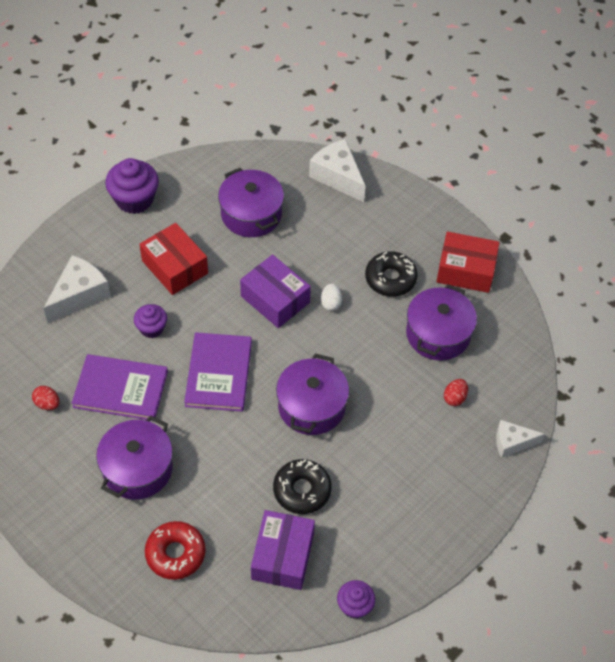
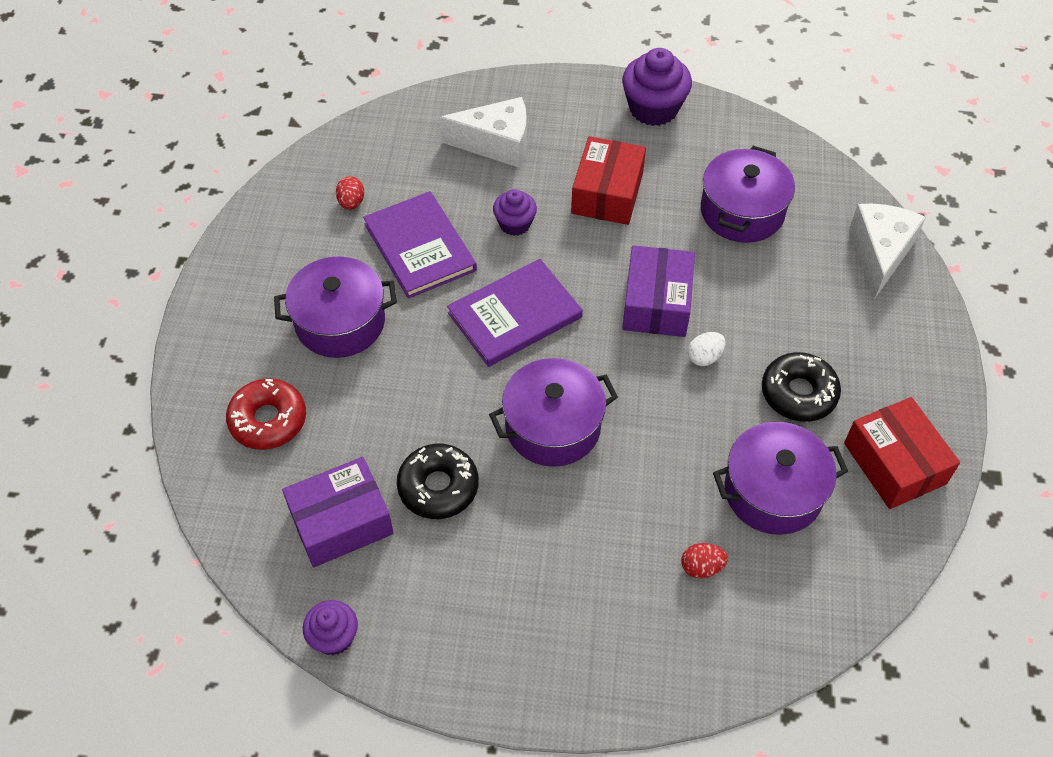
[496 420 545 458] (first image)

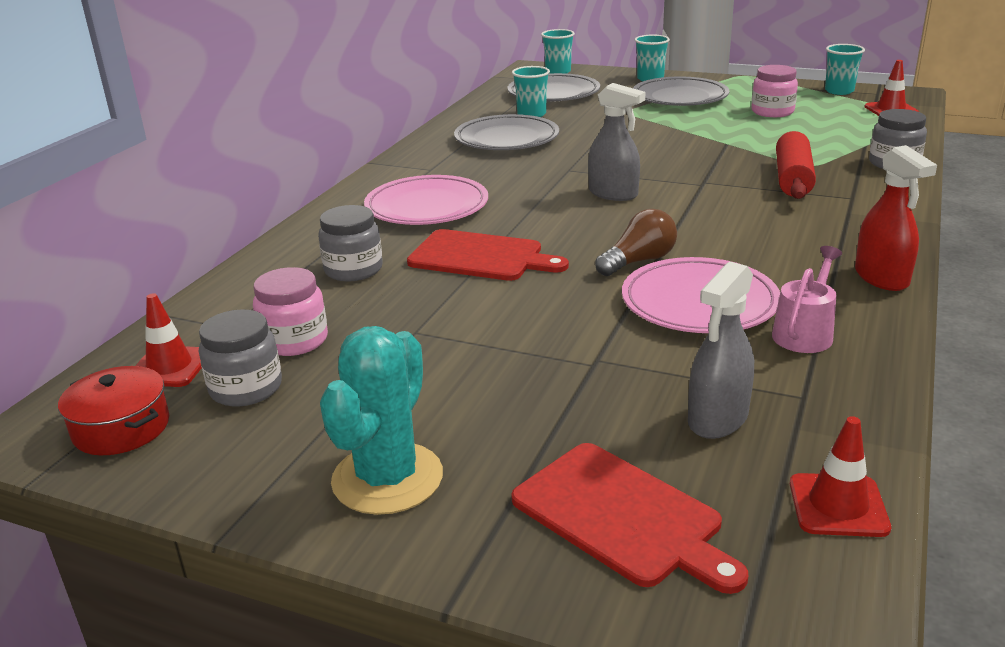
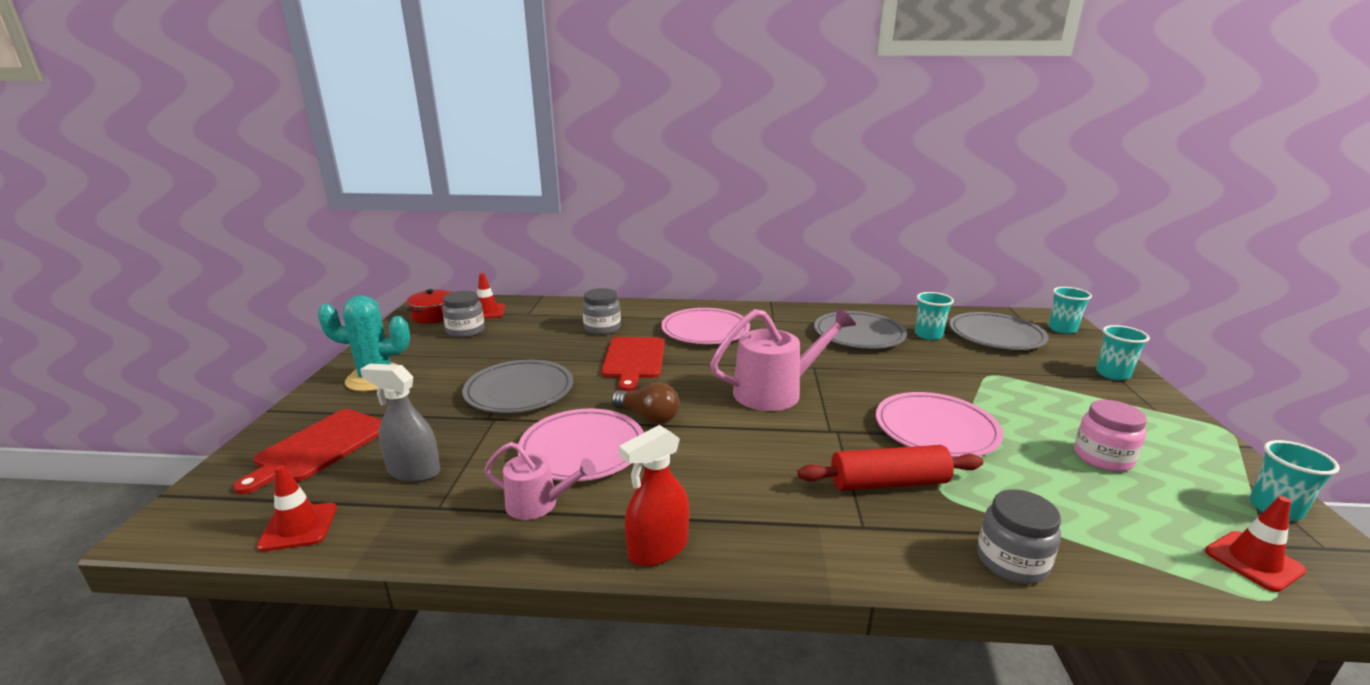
[253 267 328 356] (first image)
[710 307 856 411]
[462 360 573 413]
[876 392 1003 458]

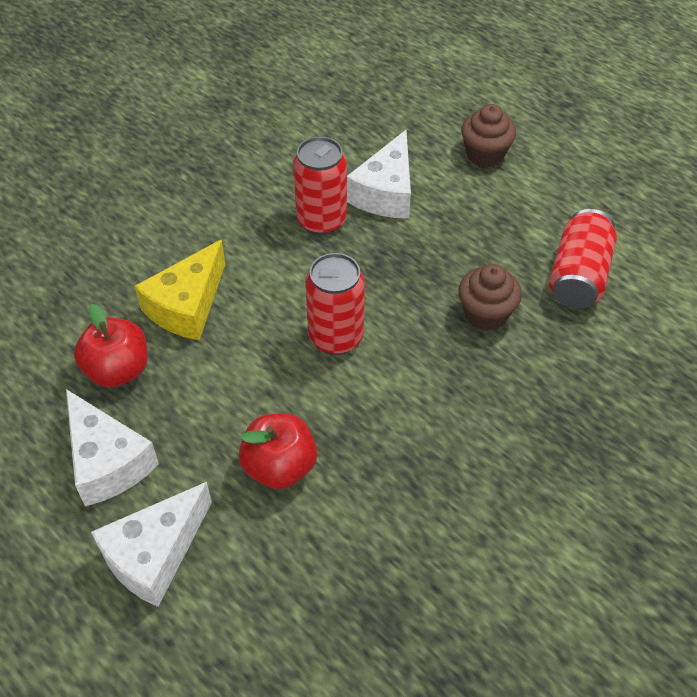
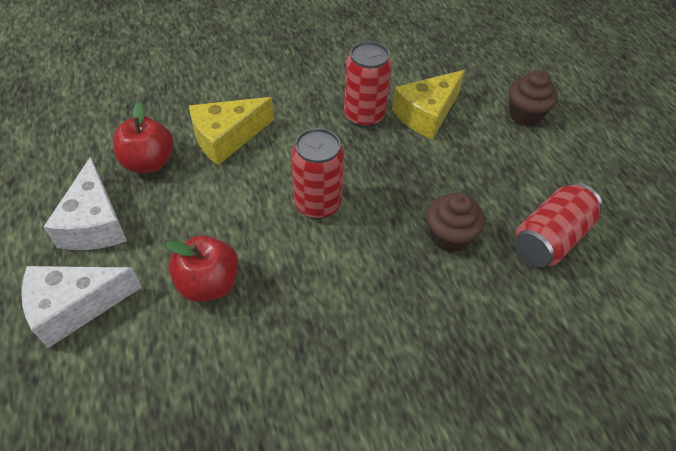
[392 70 465 139]

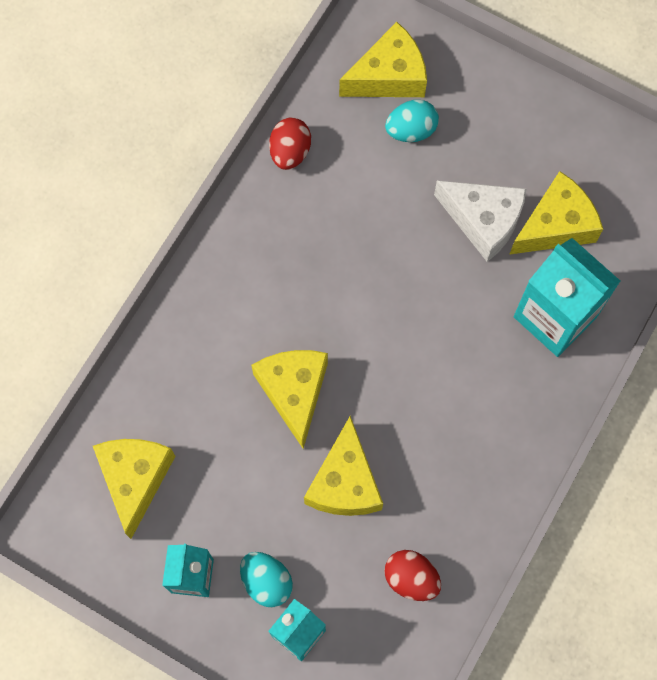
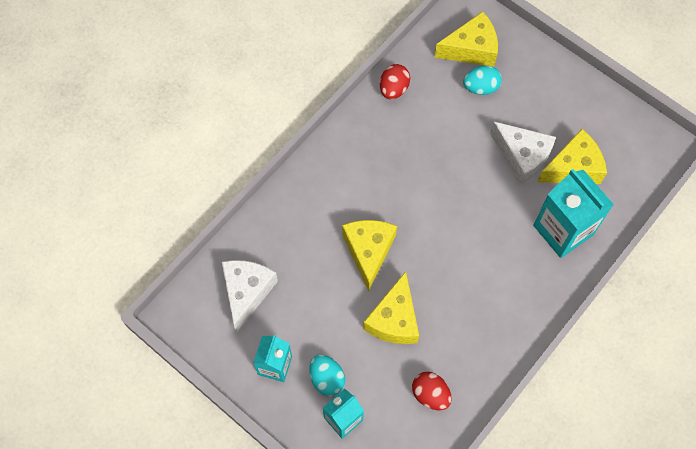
[222 260 278 333]

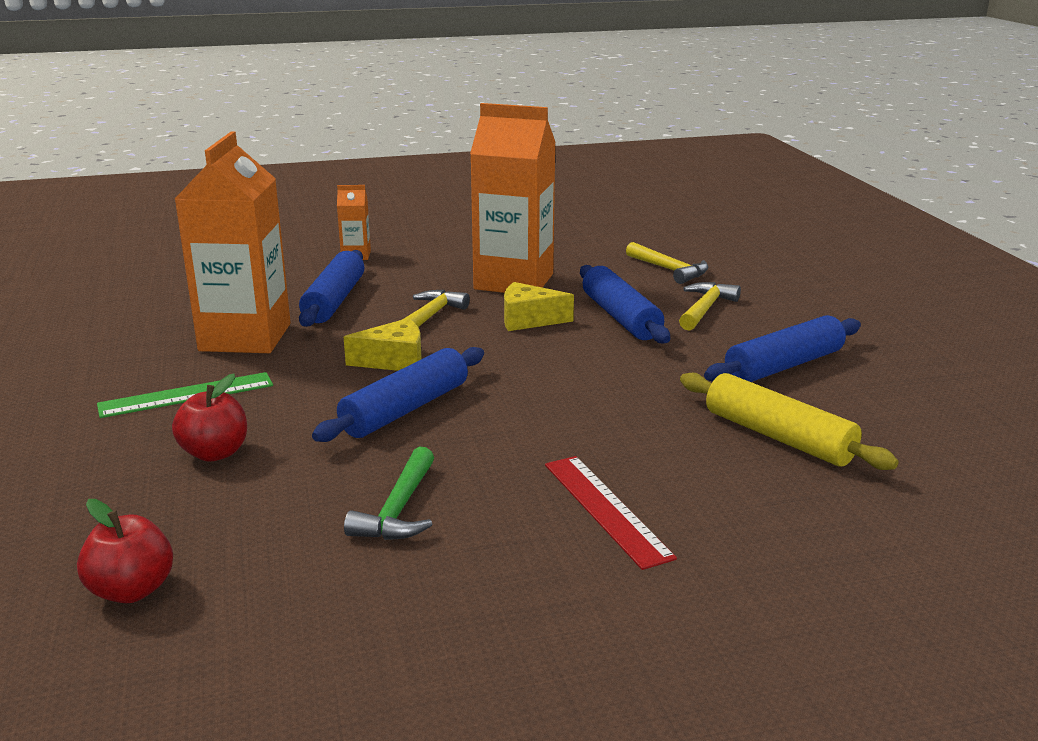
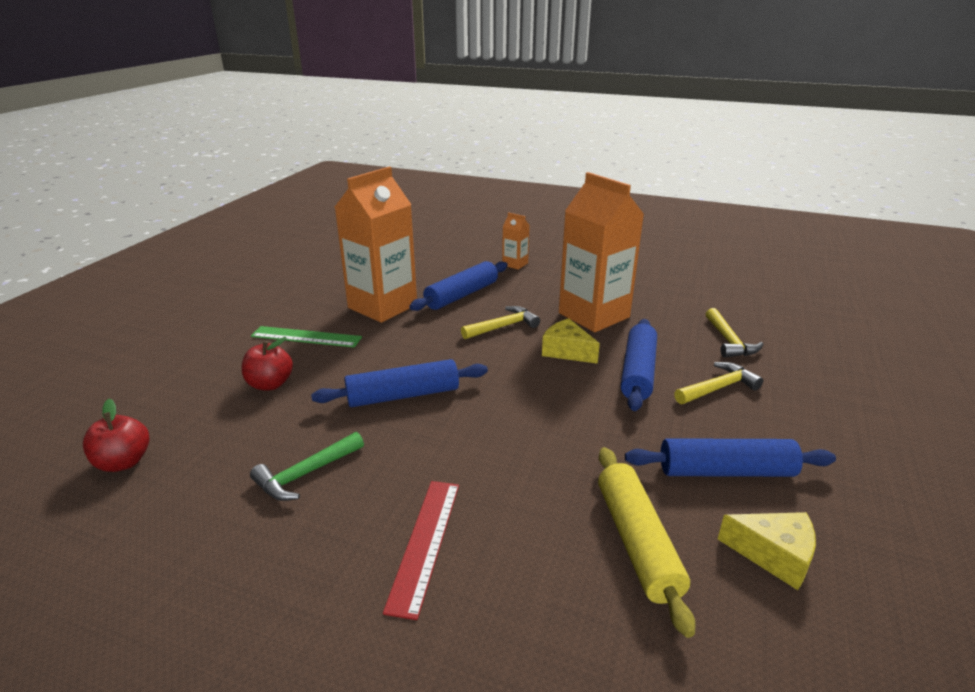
[718 512 816 590]

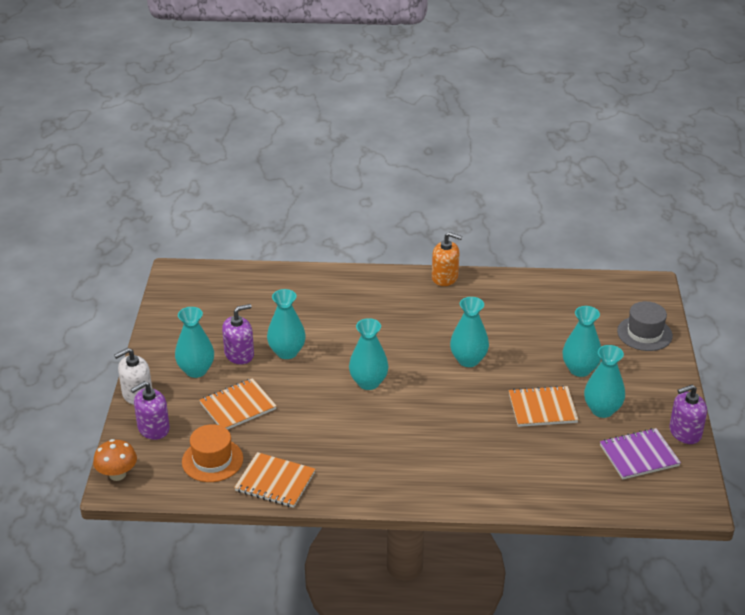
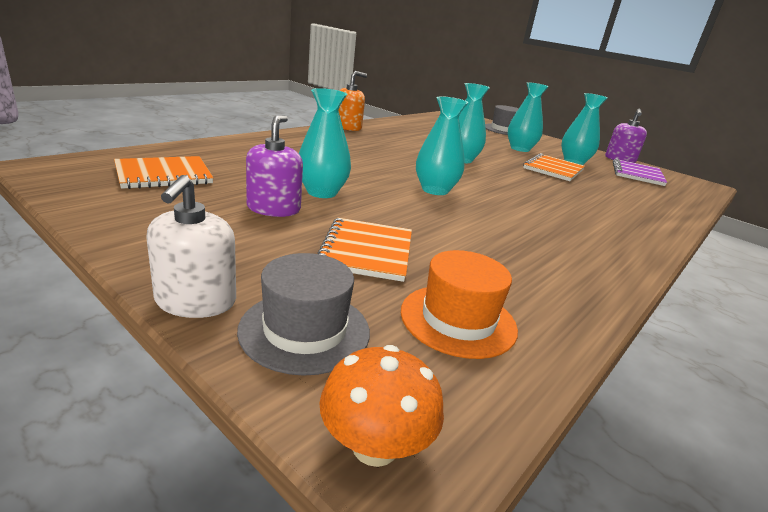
[237 253 370 376]
[175 307 214 378] (first image)
[114 156 214 189]

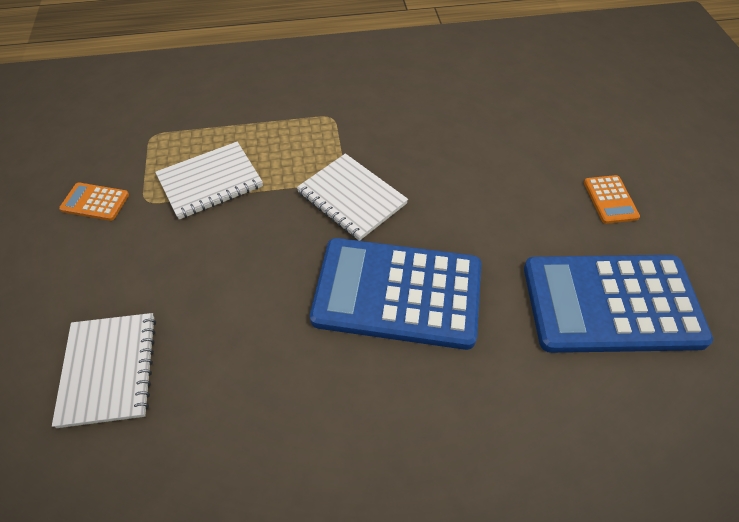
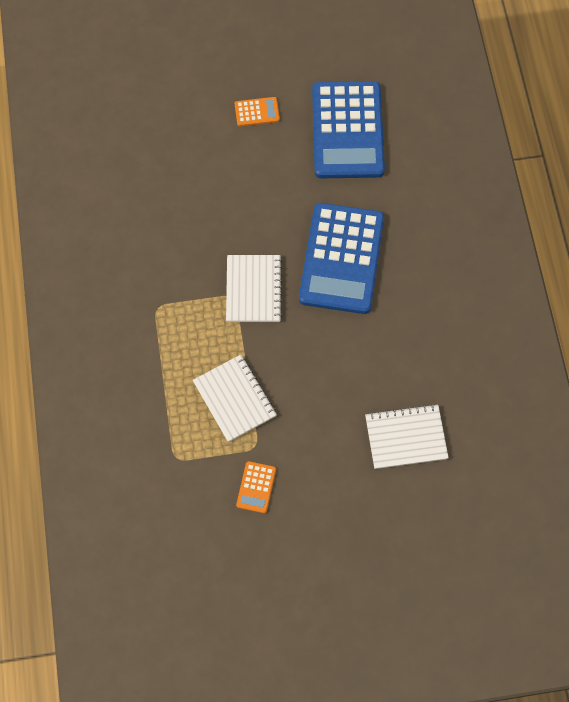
[226 255 283 322]

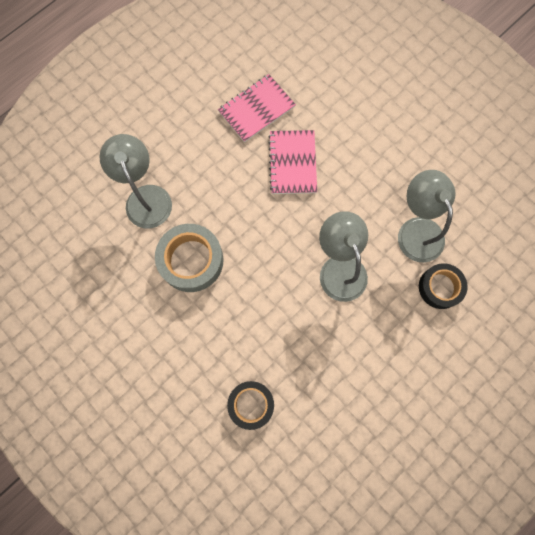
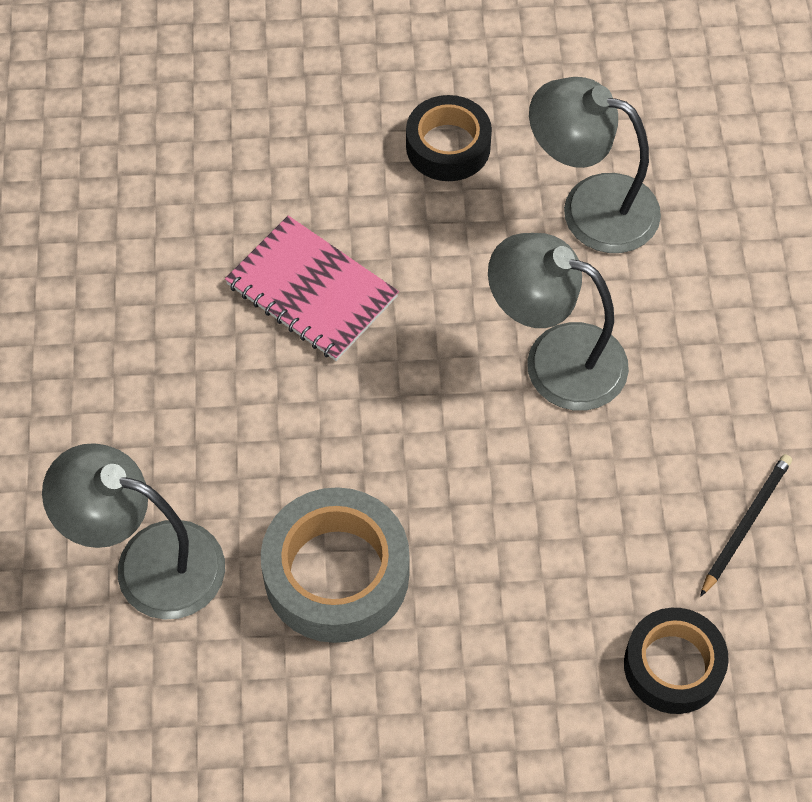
[218 74 296 142] (first image)
[406 95 492 181]
[700 454 792 597]

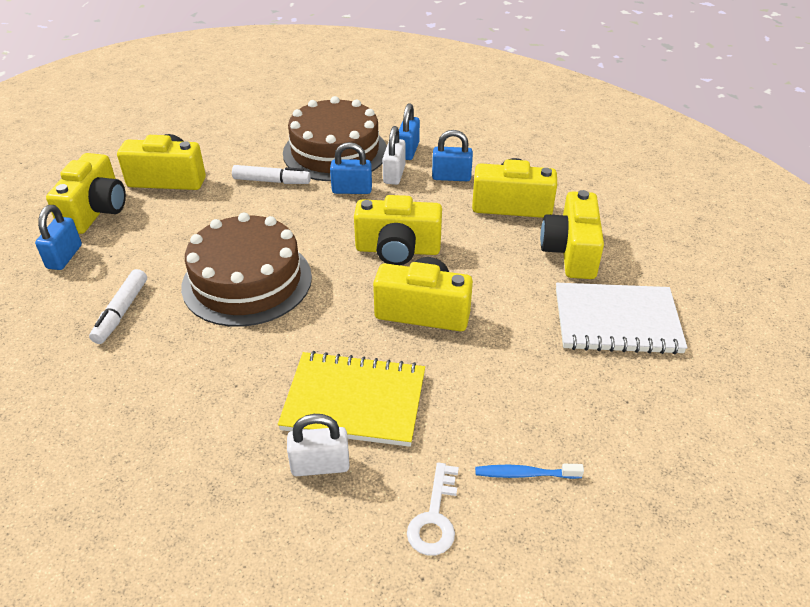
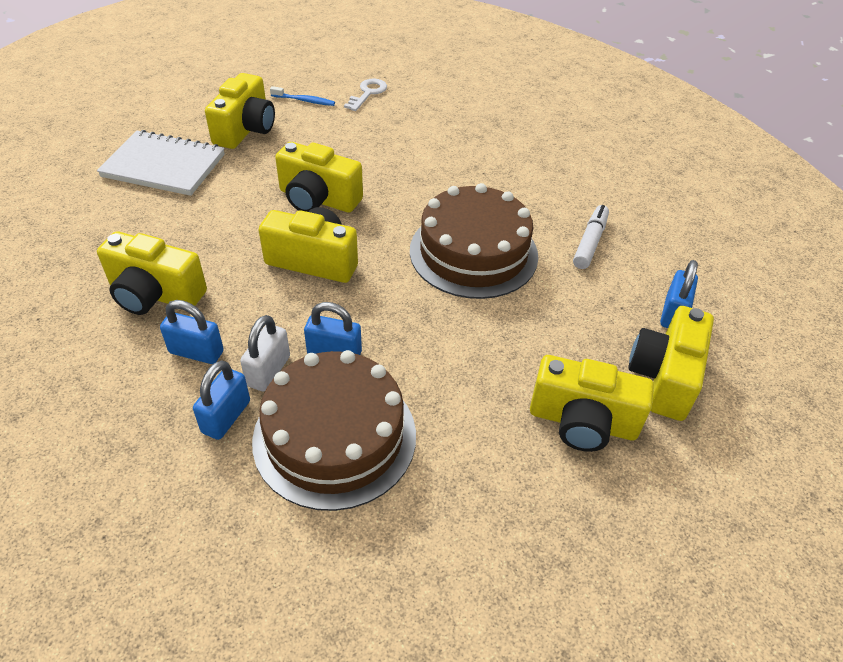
[232 165 311 184] (first image)
[278 351 425 447] (first image)
[287 414 350 476] (first image)
[205 73 275 149]

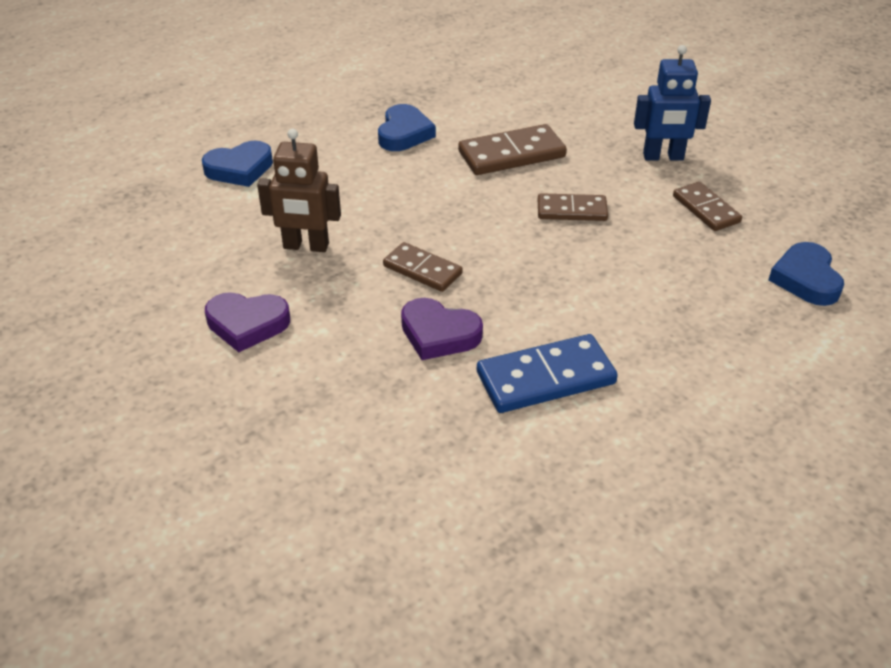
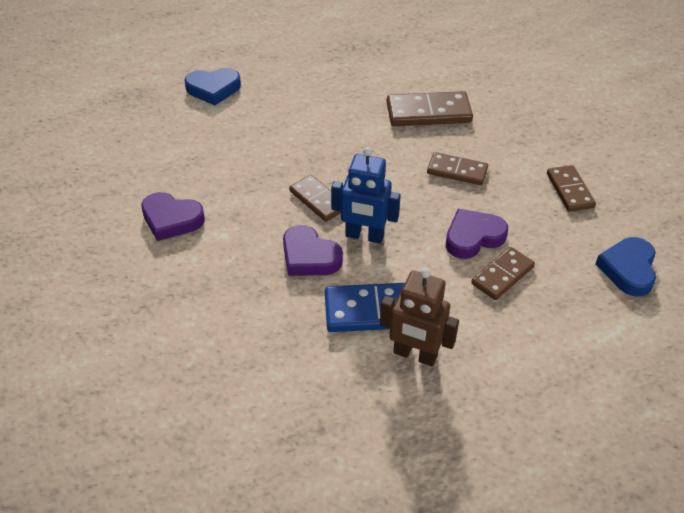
[380 268 459 366]
[378 104 436 151] (first image)
[331 147 401 244]
[446 209 508 259]
[471 247 535 300]

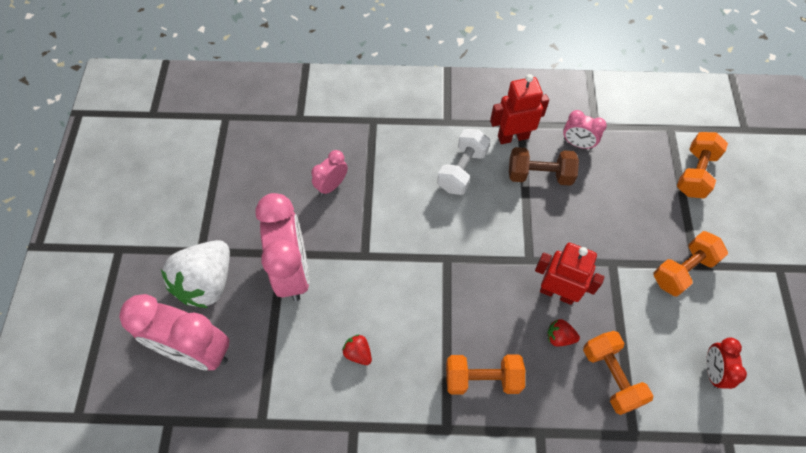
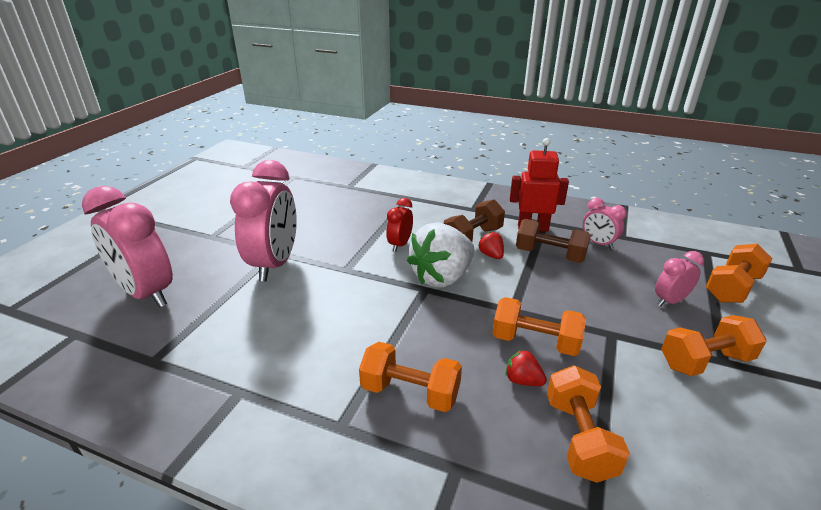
[407 223 474 288]
[655 251 704 307]
[478 232 504 259]
[443 199 505 242]
[492 297 586 356]
[386 198 413 252]

